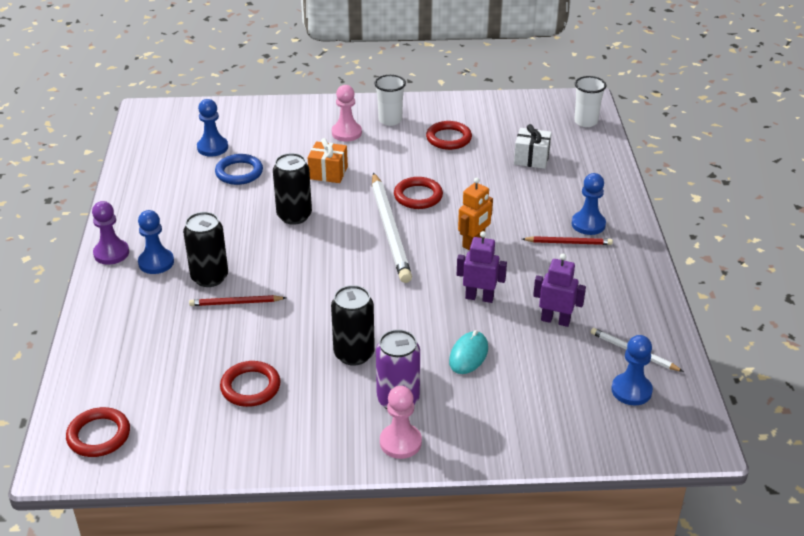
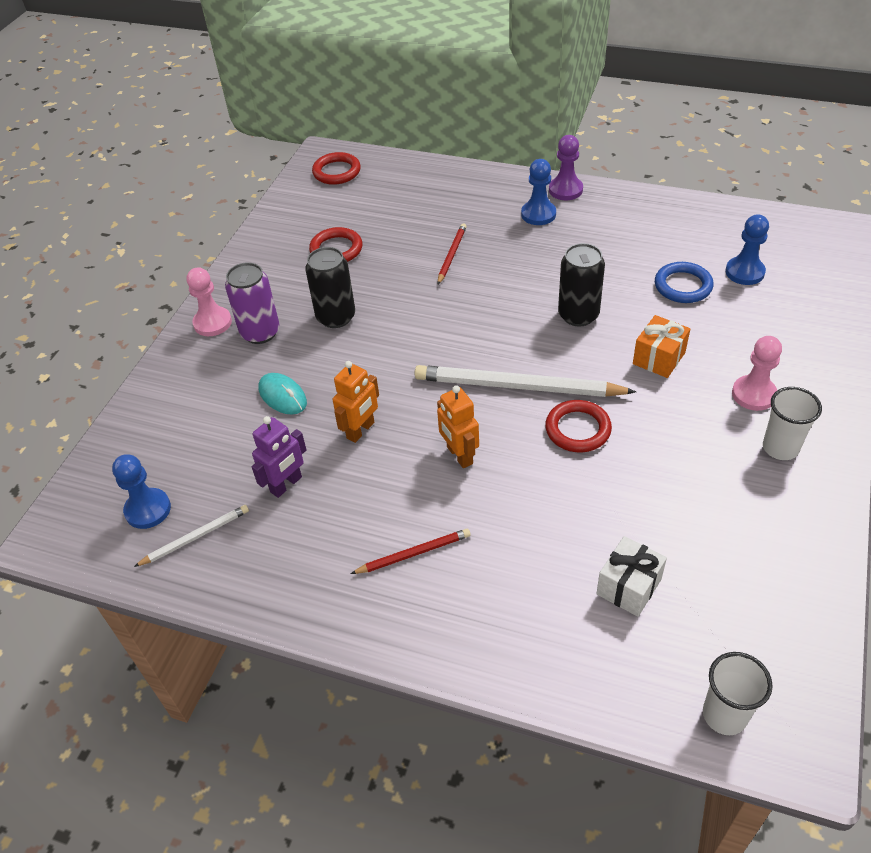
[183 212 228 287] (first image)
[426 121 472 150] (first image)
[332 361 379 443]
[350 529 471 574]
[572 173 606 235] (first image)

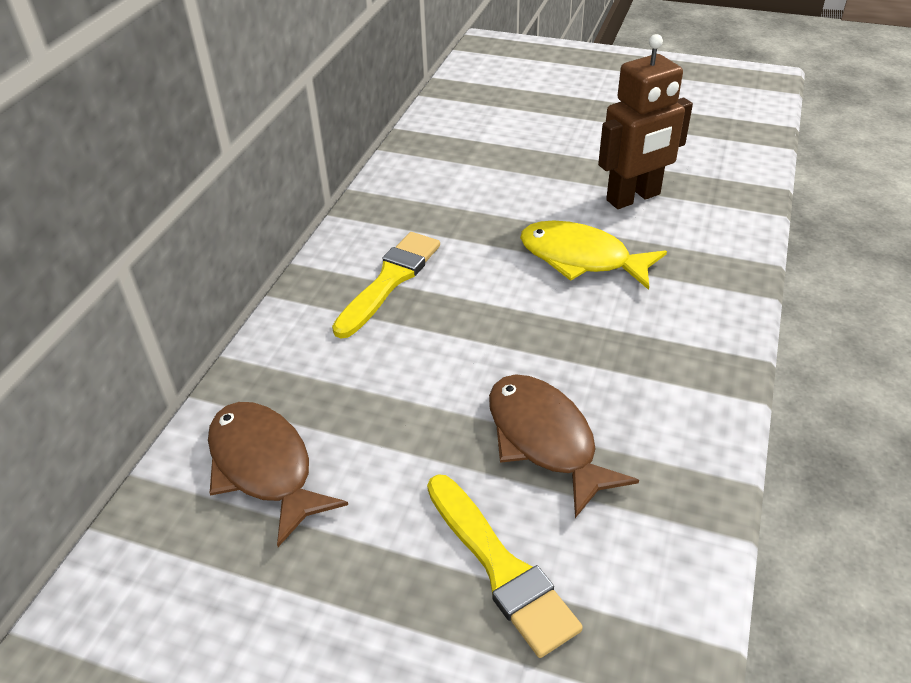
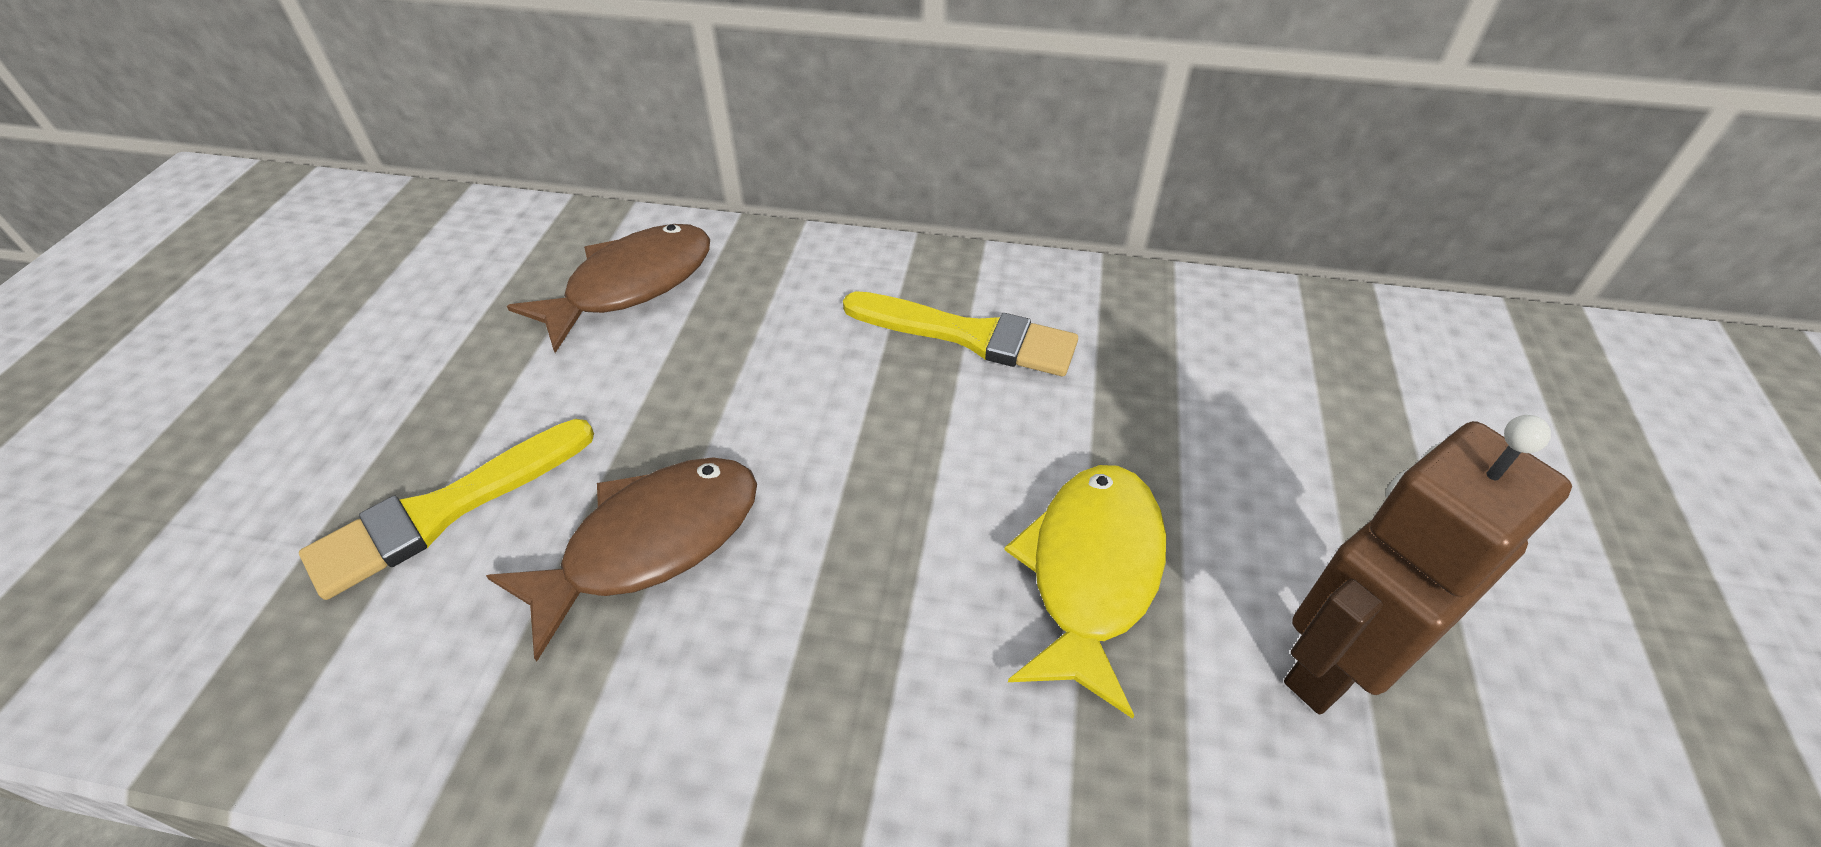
[1284 415 1572 714]

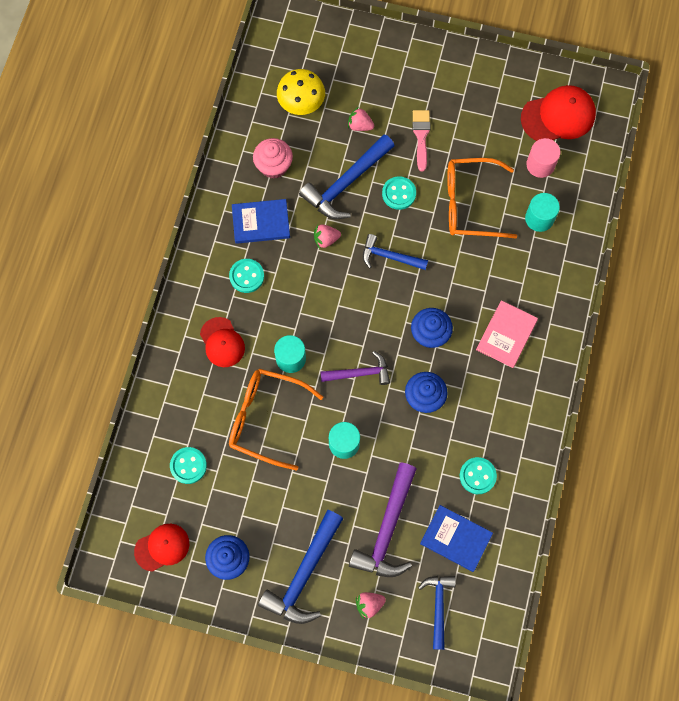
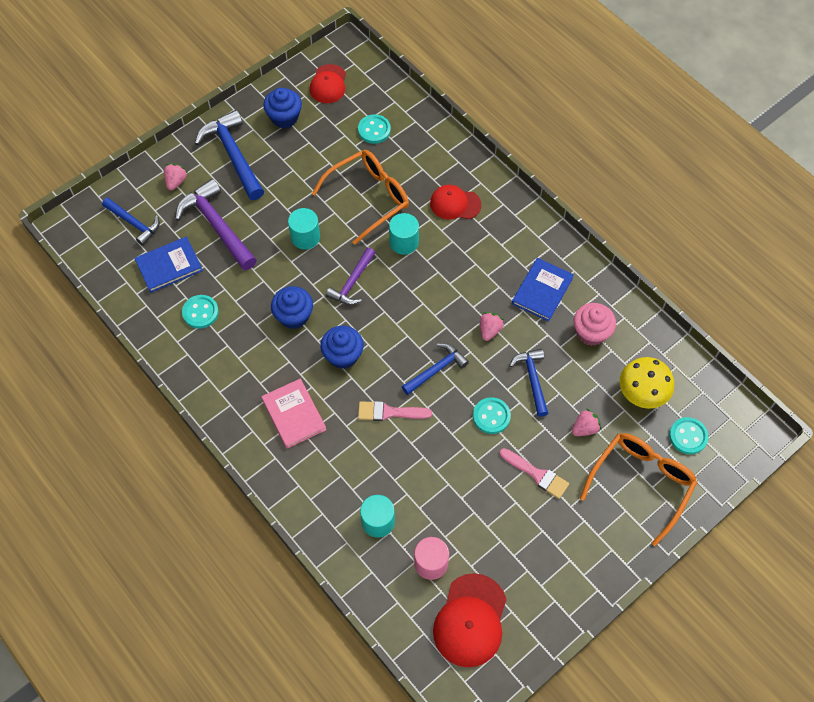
[669 417 709 454]
[509 348 548 417]
[580 433 698 546]
[358 401 432 421]

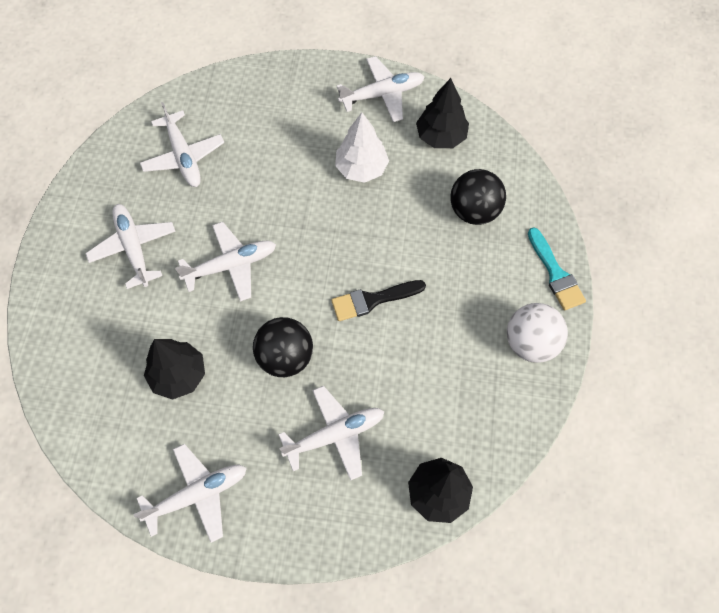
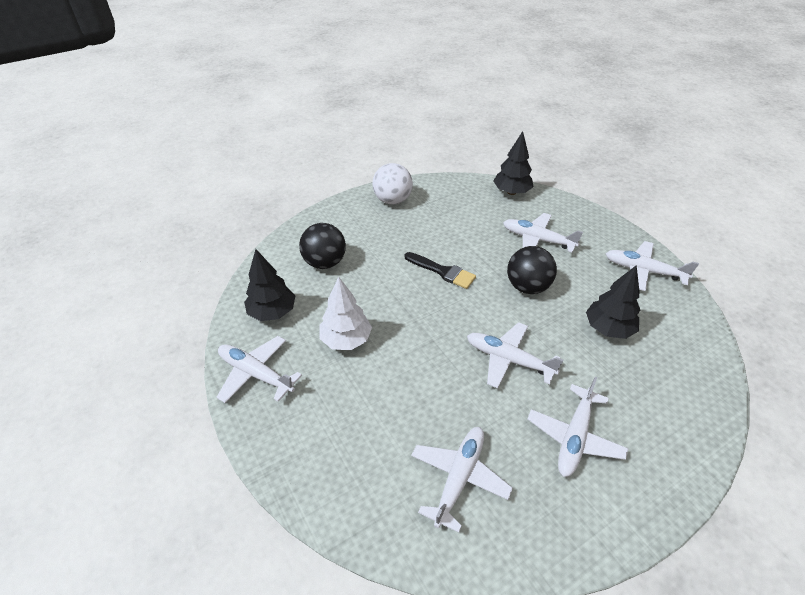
[528 227 586 311] (first image)

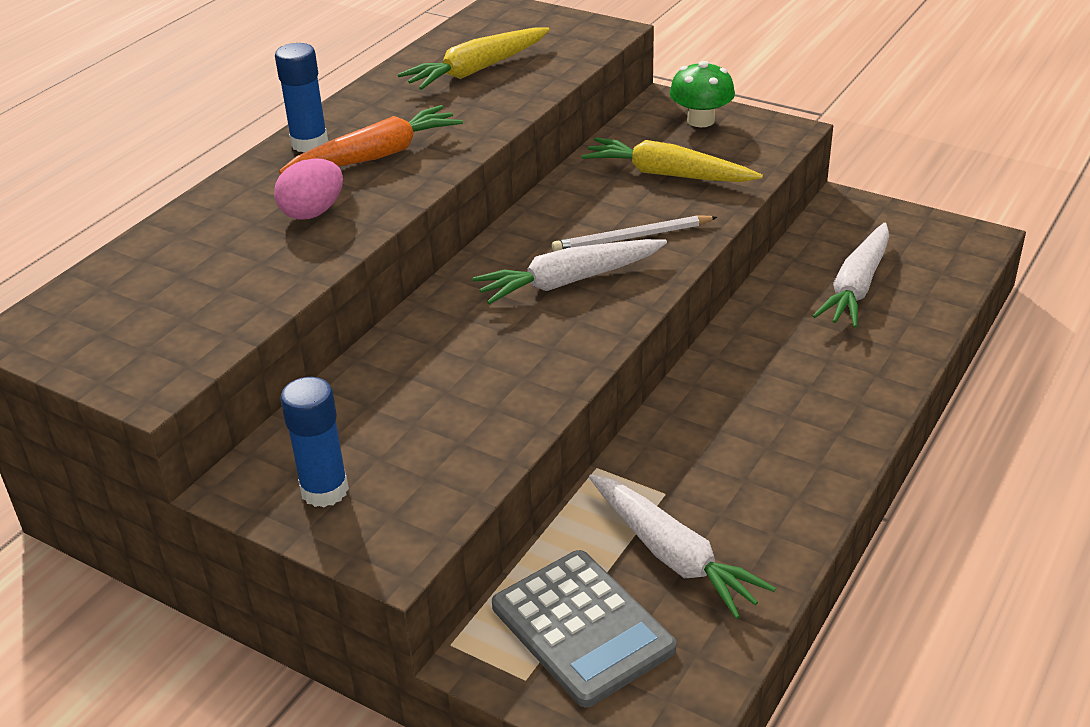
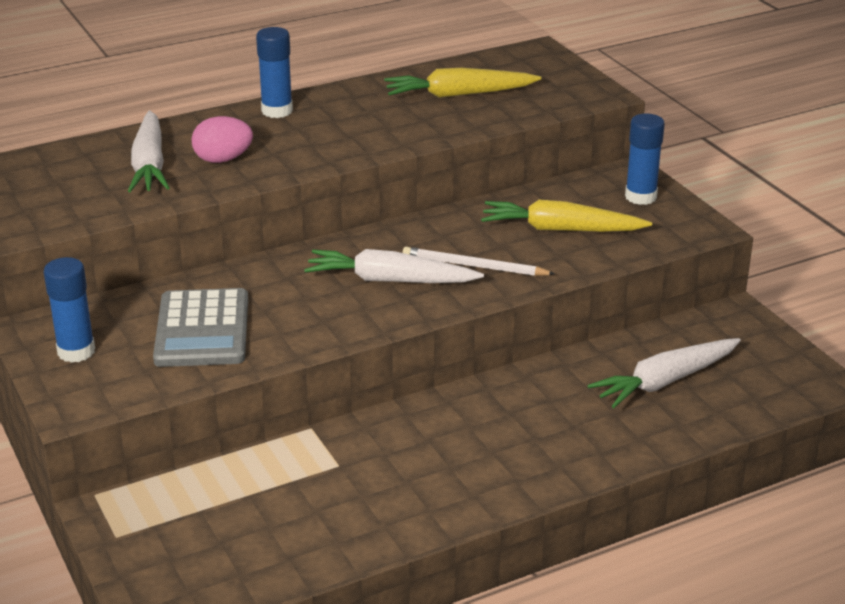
[279 105 463 174] (first image)
[153 288 248 367]
[481 200 652 232]
[128 110 170 192]
[625 113 665 205]

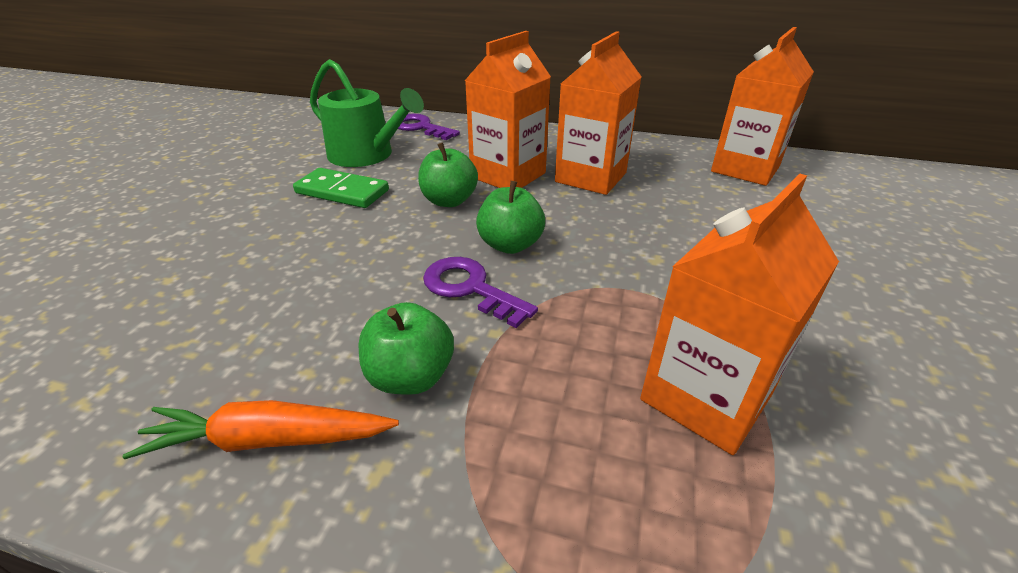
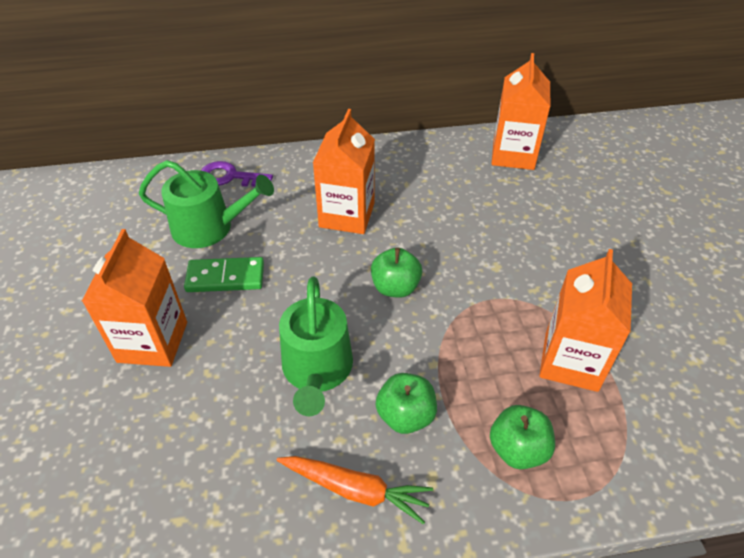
[277 456 433 525]
[490 405 555 469]
[423 257 538 328] (first image)
[82 229 187 367]
[279 276 353 416]

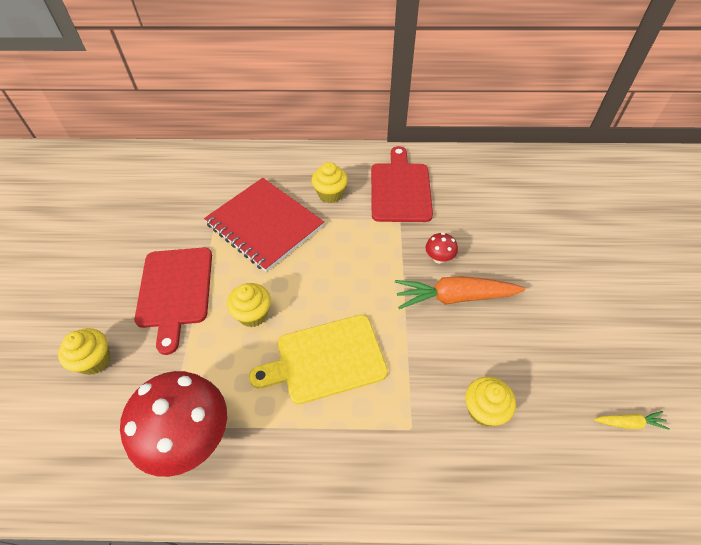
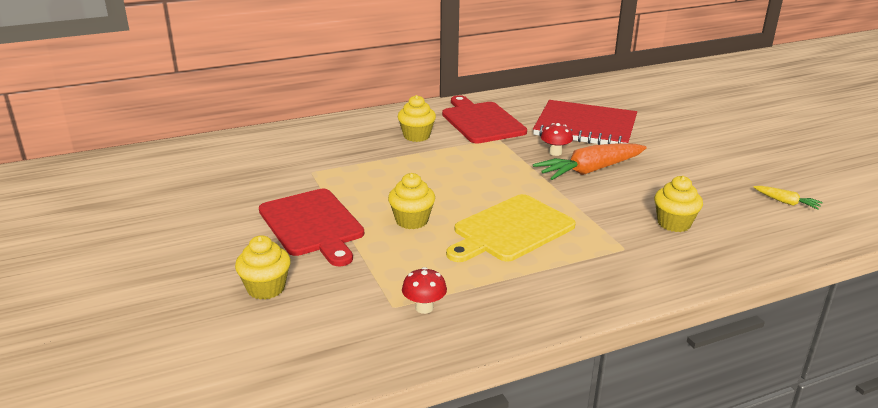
[402 267 447 314]
[533 100 637 145]
[754 186 823 210]

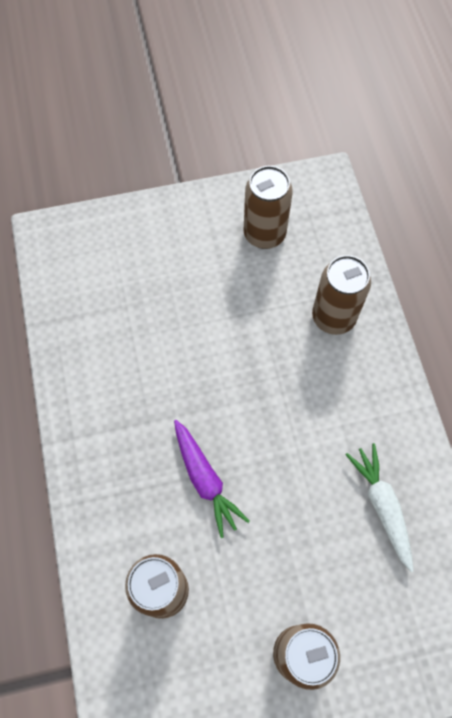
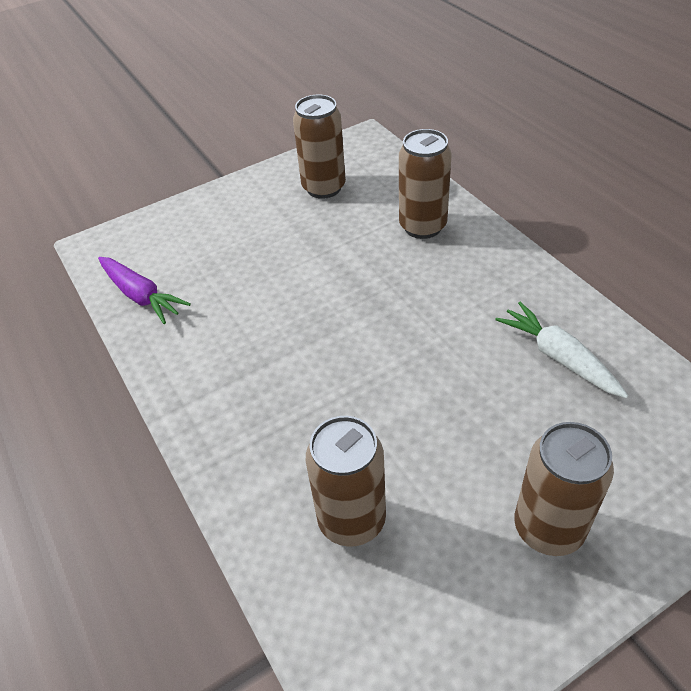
[98 257 191 324]

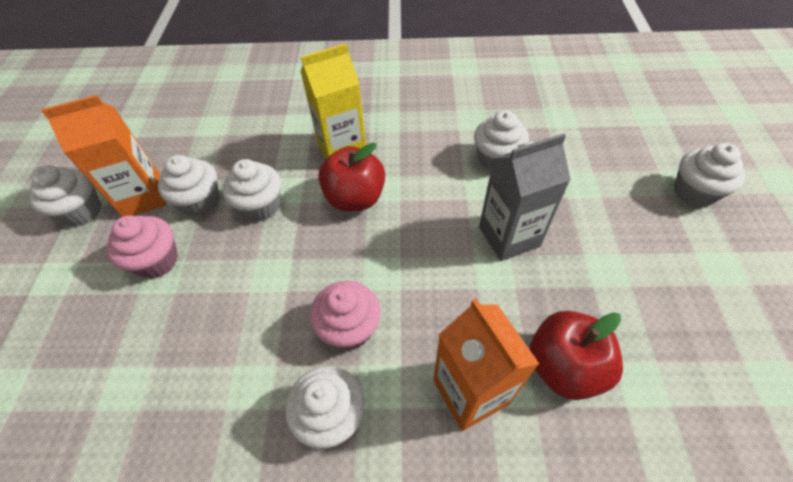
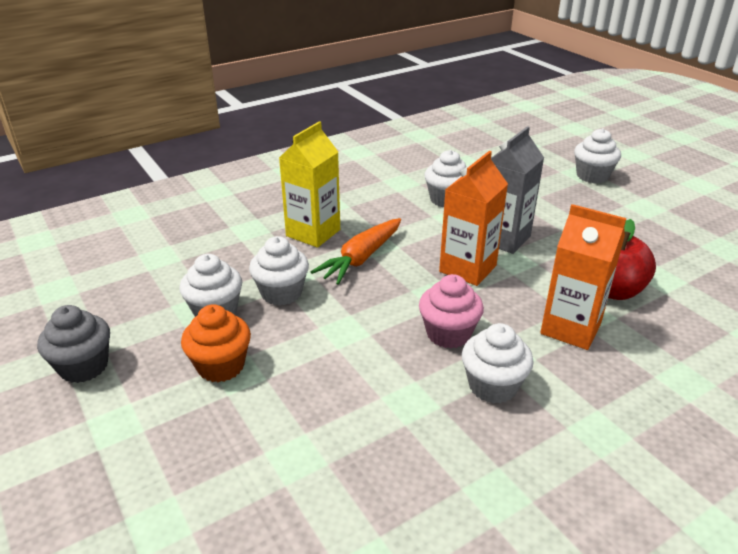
[37 305 110 383]
[439 151 508 286]
[181 304 251 382]
[311 218 401 285]

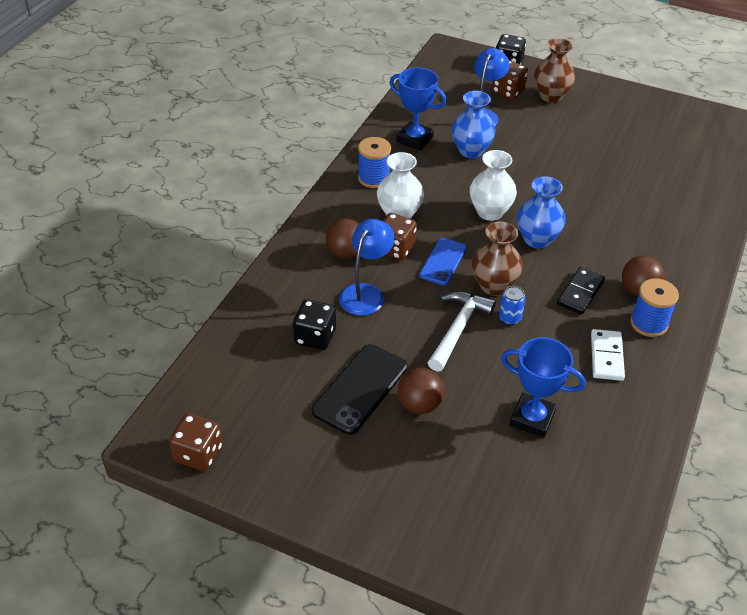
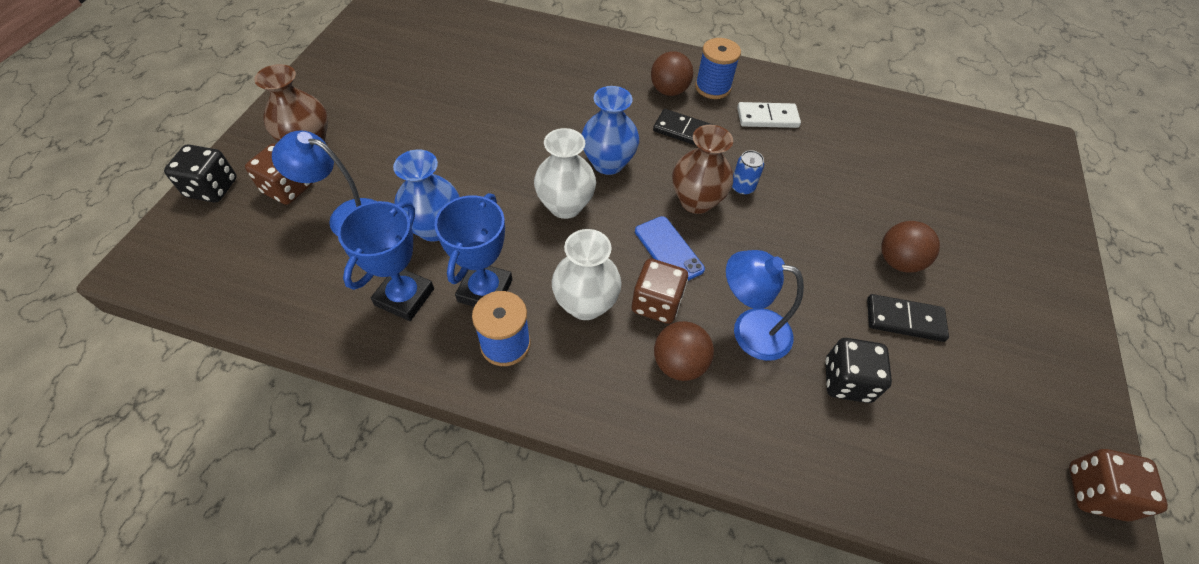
[867 294 949 342]
[635 216 705 281]
[428 291 496 372] (first image)
[434 193 512 307]

